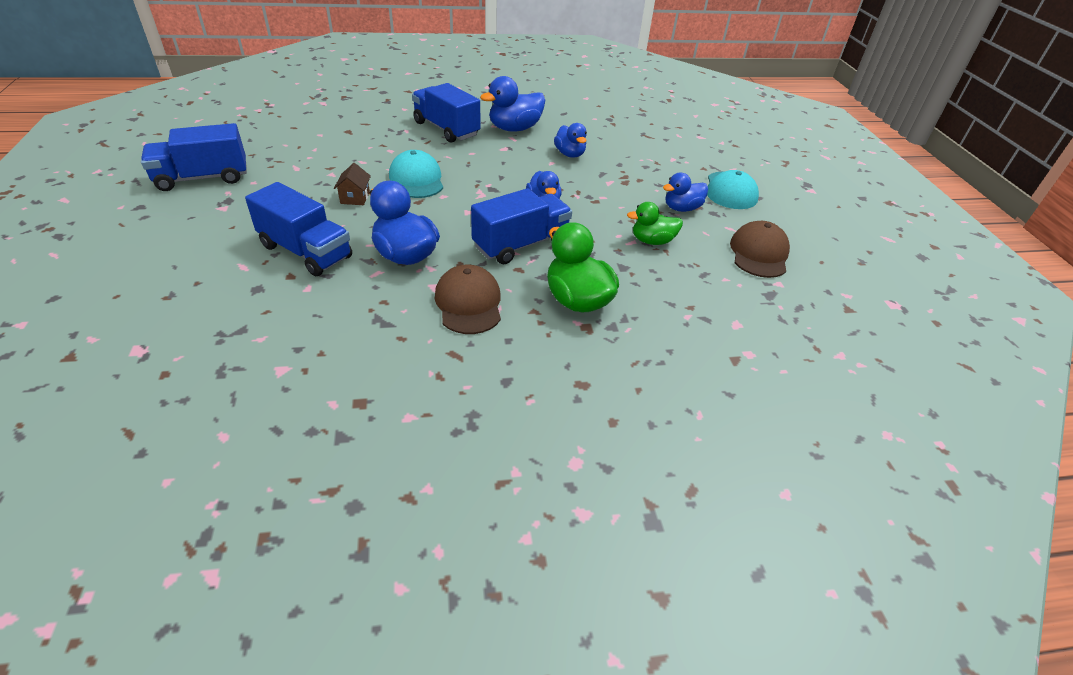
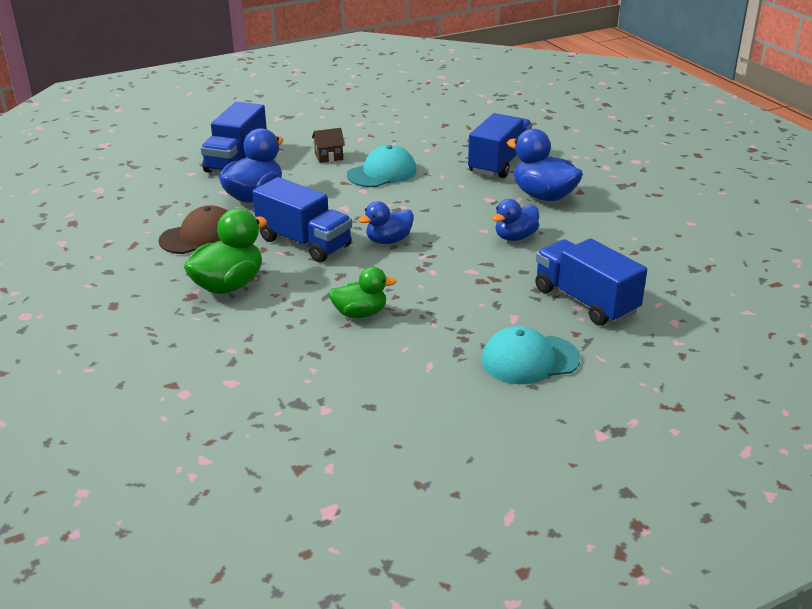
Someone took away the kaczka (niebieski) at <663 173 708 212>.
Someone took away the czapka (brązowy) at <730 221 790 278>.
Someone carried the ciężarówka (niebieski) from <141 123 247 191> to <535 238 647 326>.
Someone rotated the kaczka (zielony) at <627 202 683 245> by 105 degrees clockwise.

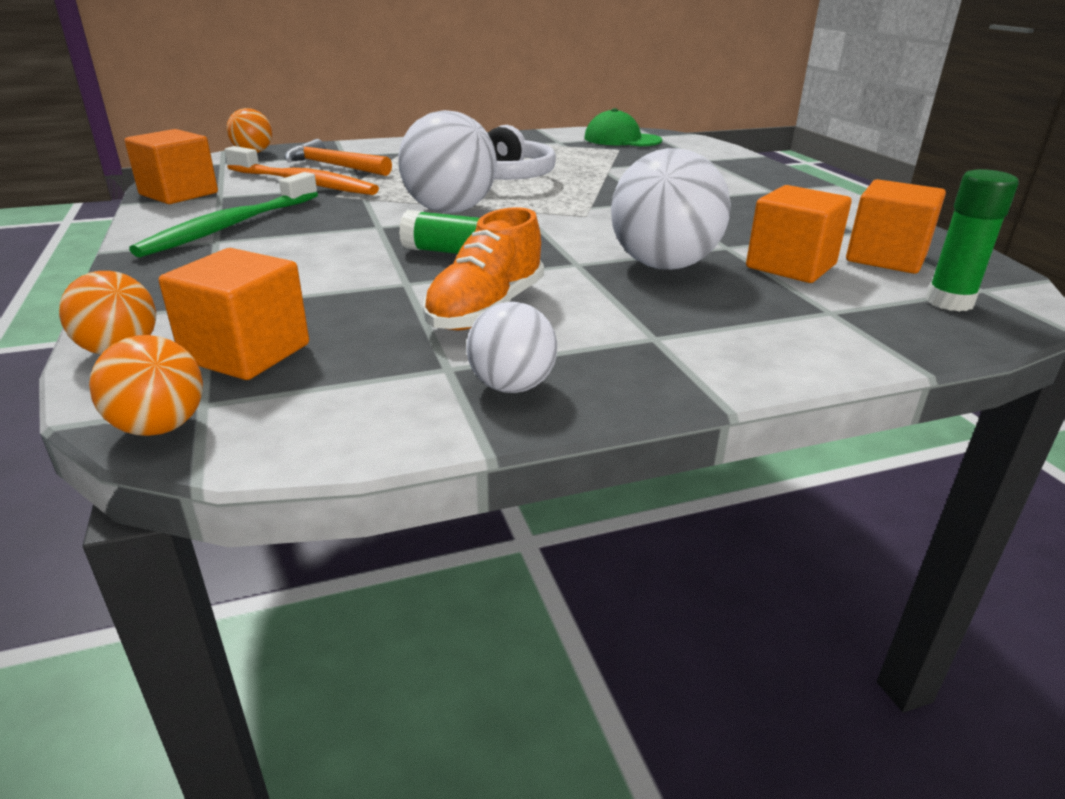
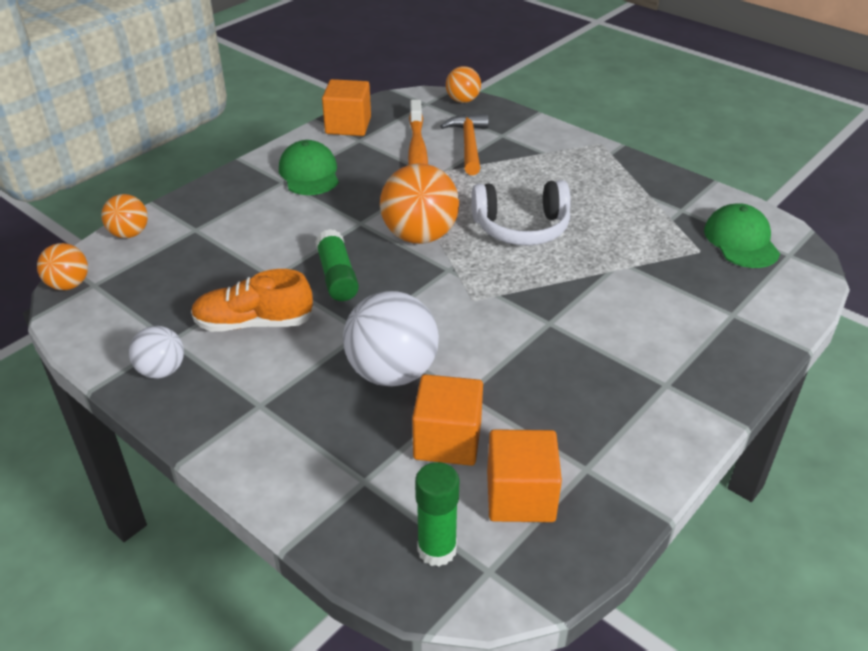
Someone took away the sześcian (pomarańczowy) at <159 248 309 380>.
Someone swapped the szczoteczka do zębów (zielony) at <129 172 318 257> for the czapka (zielony) at <279 140 339 195>.
Someone repainted the piłka (biały) at <398 110 497 213>, which became the piłka (pomarańczowy) at <380 163 459 244>.

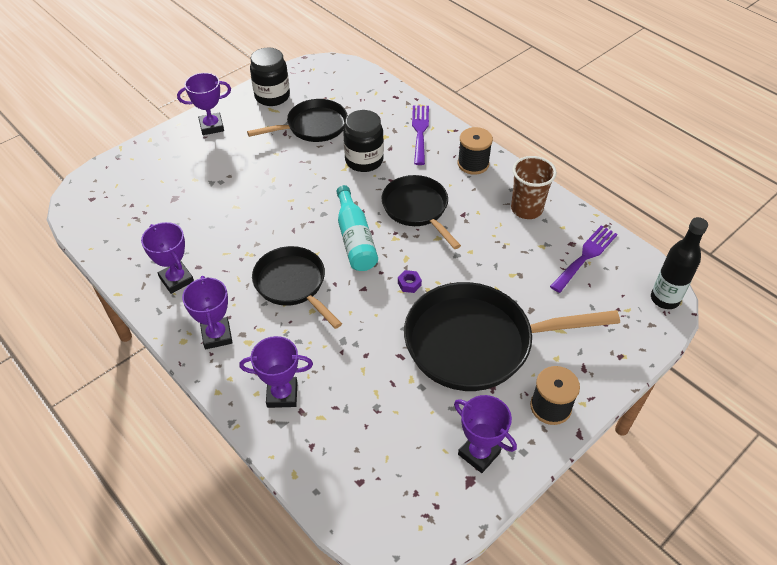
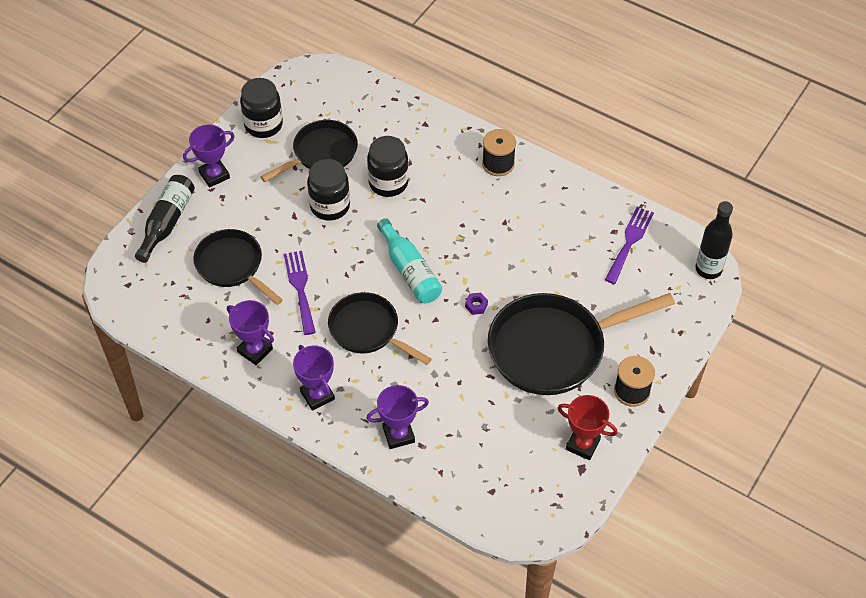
Someone took away the szklanka (brązowy) at <511 156 557 219>.
Someone put down the butelka (czarny) at <135 175 195 263>.
Someone put down the słoik (czarny) at <307 159 350 221>.
Someone carried the patelnia (czarny) from <382 175 461 249> to <193 229 283 305>.
Someone carried the widelec (fioletowy) from <412 105 429 165> to <284 251 316 335>.
Someone repainted the puchar (fioletowy) at <454 395 517 473>, which became the puchar (czerwony) at <558 395 618 460>.

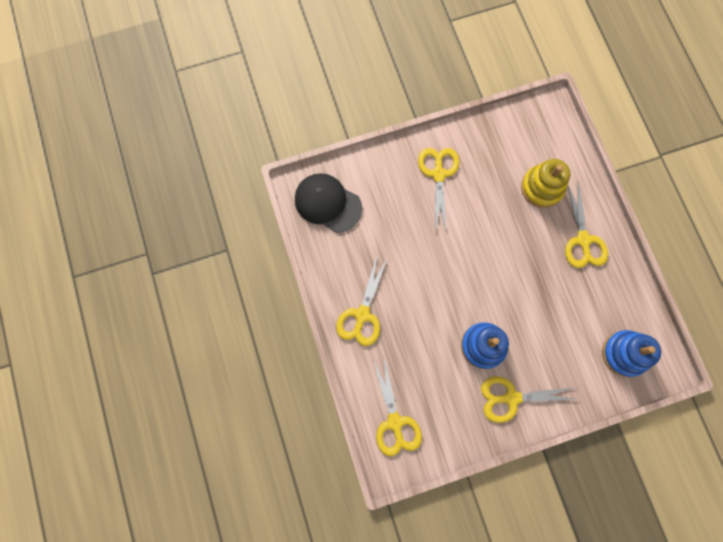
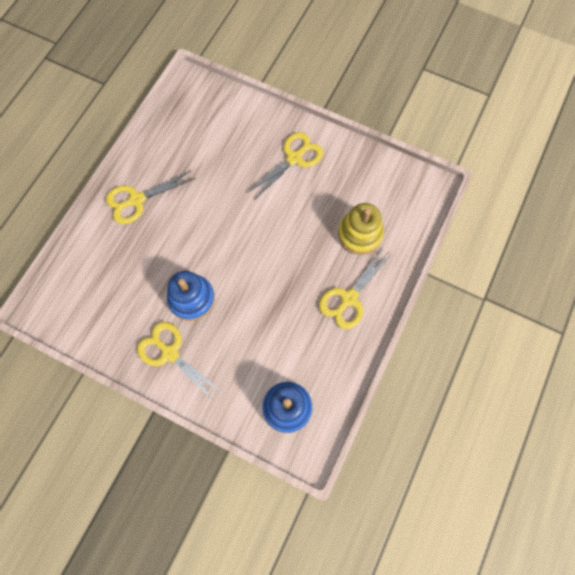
Someone took away the czapka (czarny) at <295 173 362 233>.
Someone took away the nożyczki (żółty) at <373 358 422 457>.

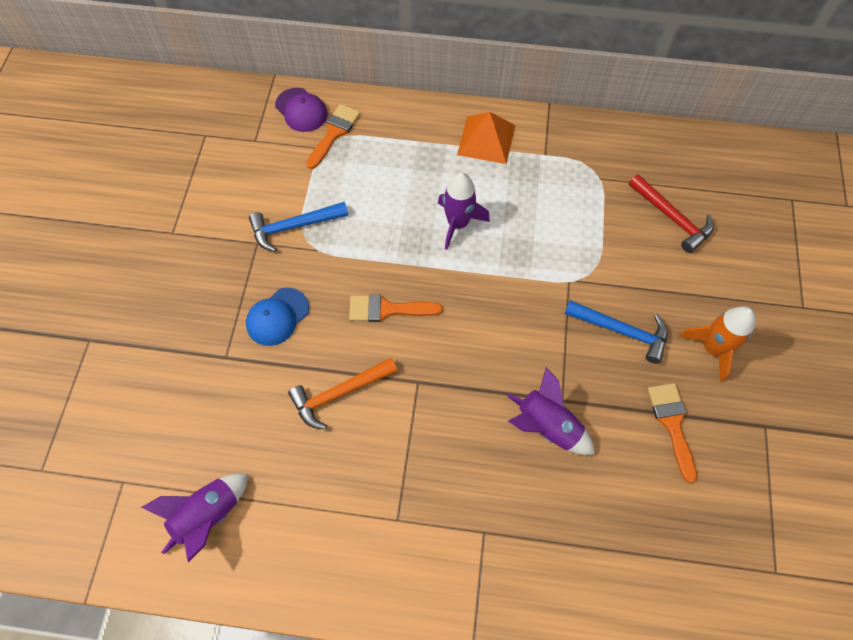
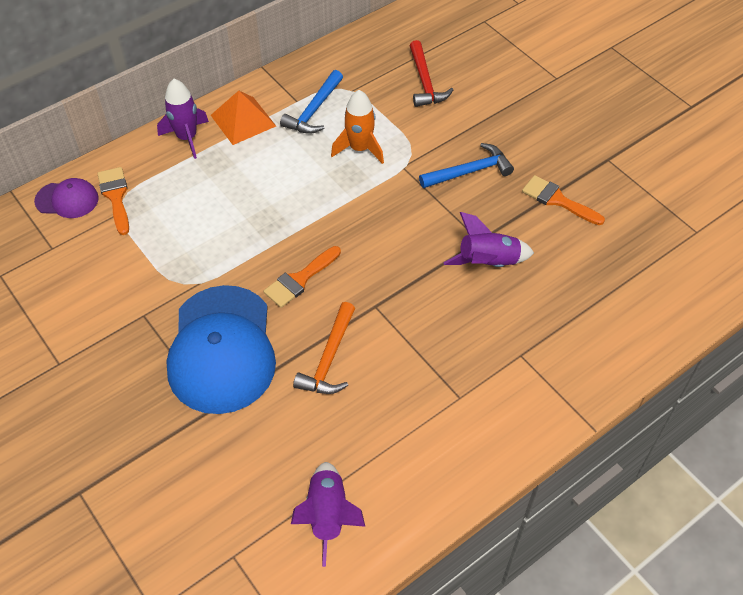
Someone carried the młotek (niebieski) from <249 202 348 252> to <280 70 343 134>.
Someone carried the rakieta (fioletowy) from <438 172 490 250> to <157 79 209 159>.
Someone carried the rakieta (pomarańczowy) from <679 306 756 382> to <331 90 384 164>.
Someone rotated the młotek (czerwony) at <629 174 714 253> by 75 degrees clockwise.
Someone scaled the czapka (niebieski) at <246 288 309 346> by 2.09.

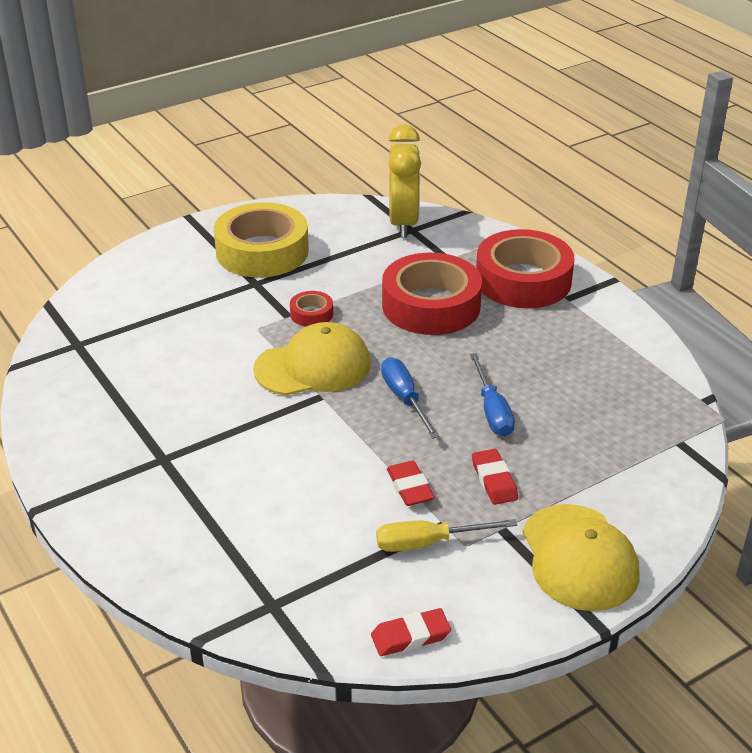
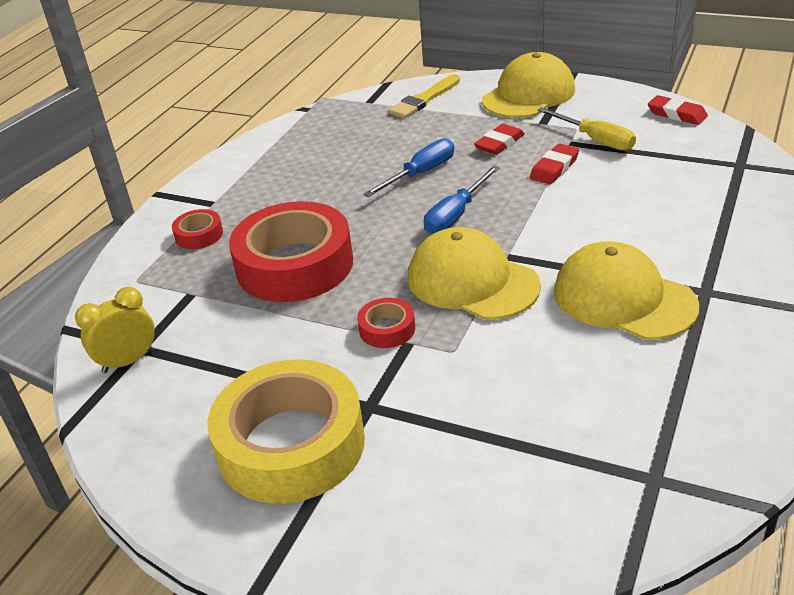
Someone put down the pędzel (żółty) at <389 74 460 118>.
Someone put down the czapka (żółty) at <554 241 699 340>.
Someone scaled the budzik (żółty) at <388 125 421 238> by 0.59.
Someone scaled the taśma klejąca (czerwony) at <476 229 574 308> by 0.43.

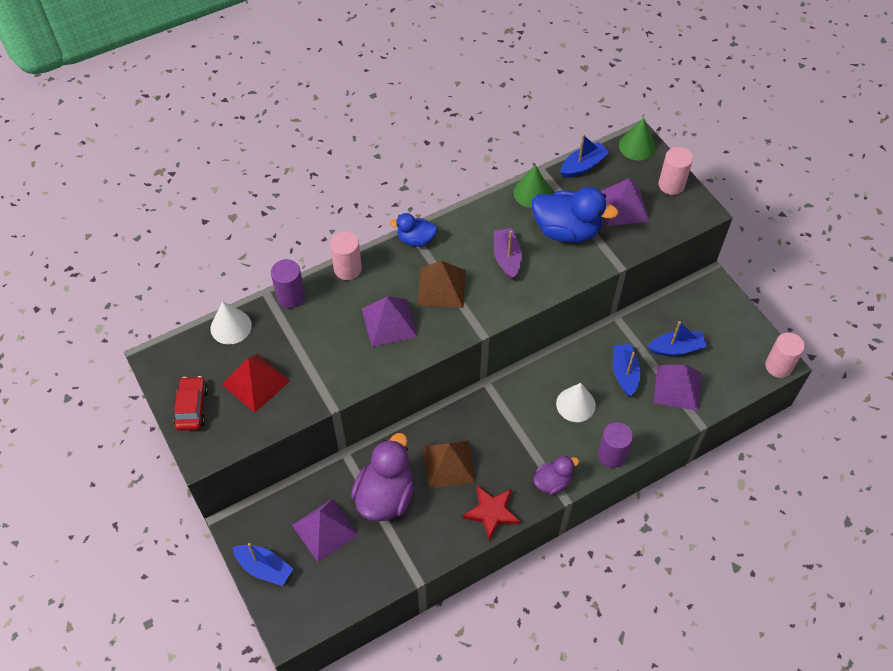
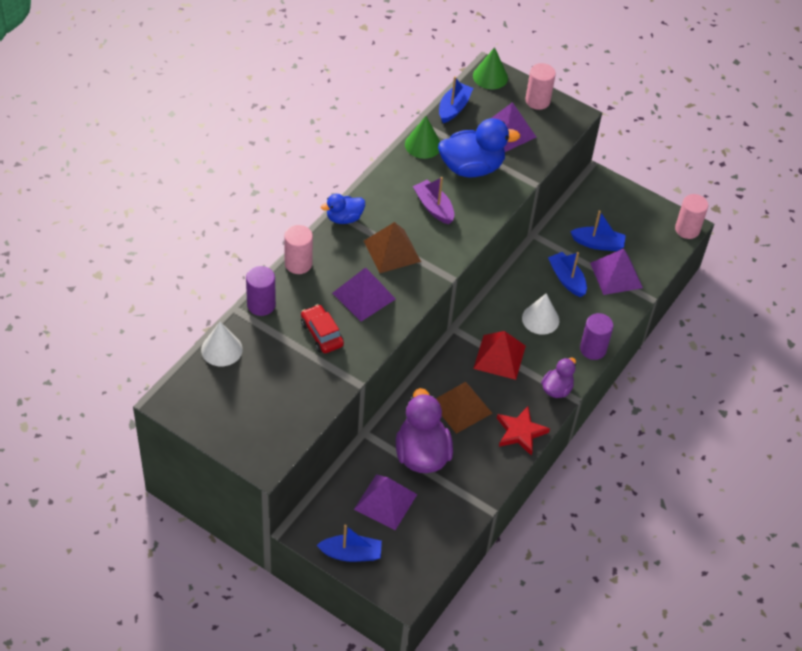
Someone carried the samochód (czerwony) from <173 376 208 431> to <301 304 344 353>.
Someone carried the piramida (czerwony) from <222 354 290 413> to <473 331 526 380>.
Someone rotated the łódka (niebieski) at <648 321 707 356> by 45 degrees clockwise.

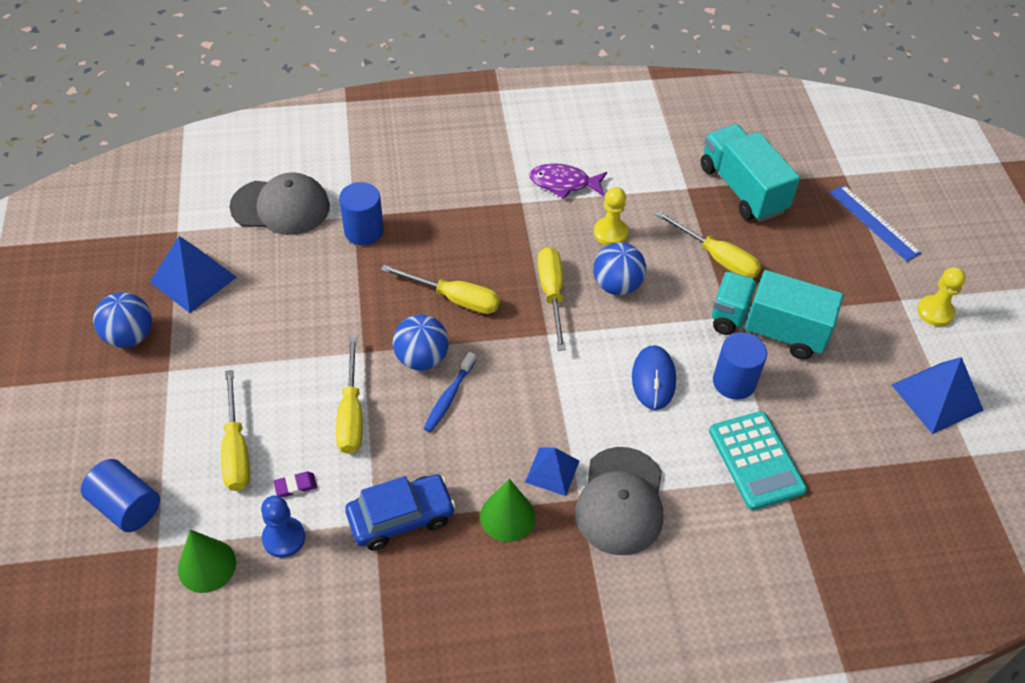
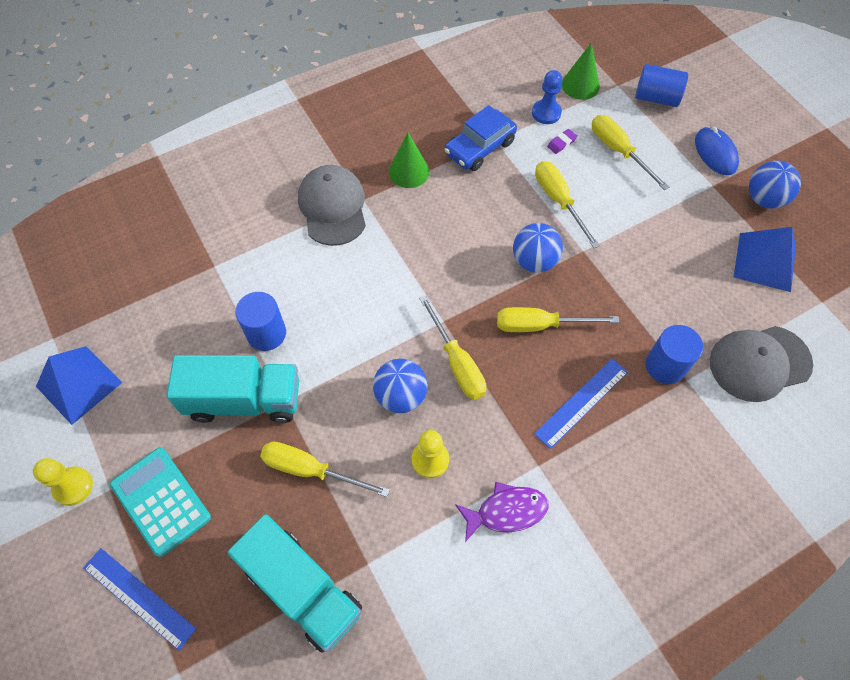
Someone took away the szczoteczka do zębów (niebieski) at <423 352 476 432>.
Someone took away the piramida (niebieski) at <525 448 579 496>.
Someone put down the linijka (niebieski) at <534 359 628 449>.
Someone carried the myszka (niebieski) from <632 345 676 410> to <695 127 739 175>.
Someone carried the kalkulator (turkusowy) from <709 411 807 510> to <110 447 211 557>.

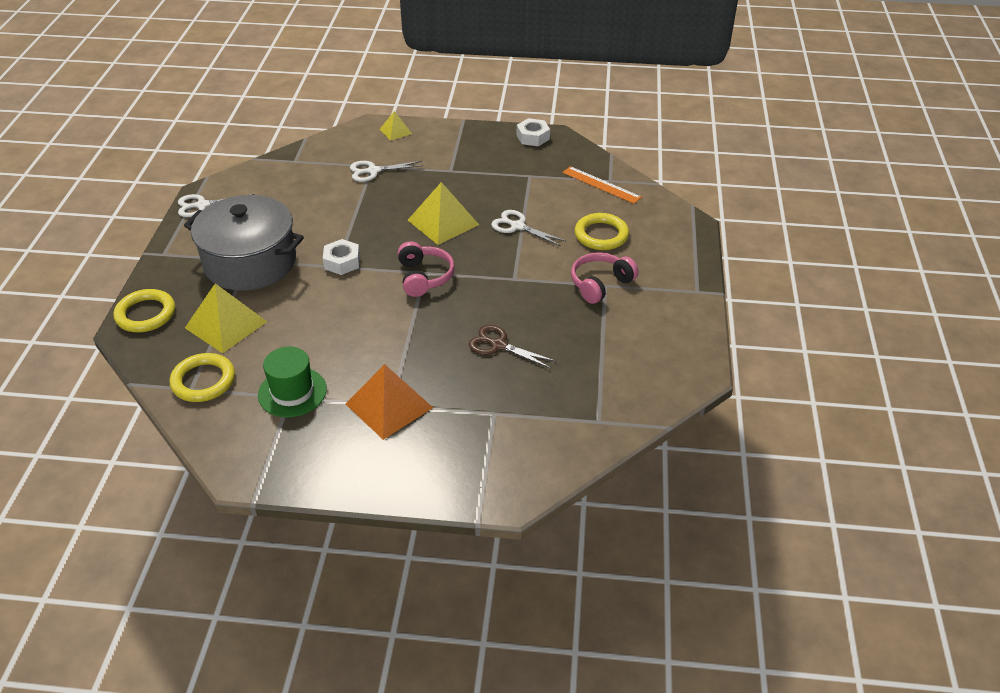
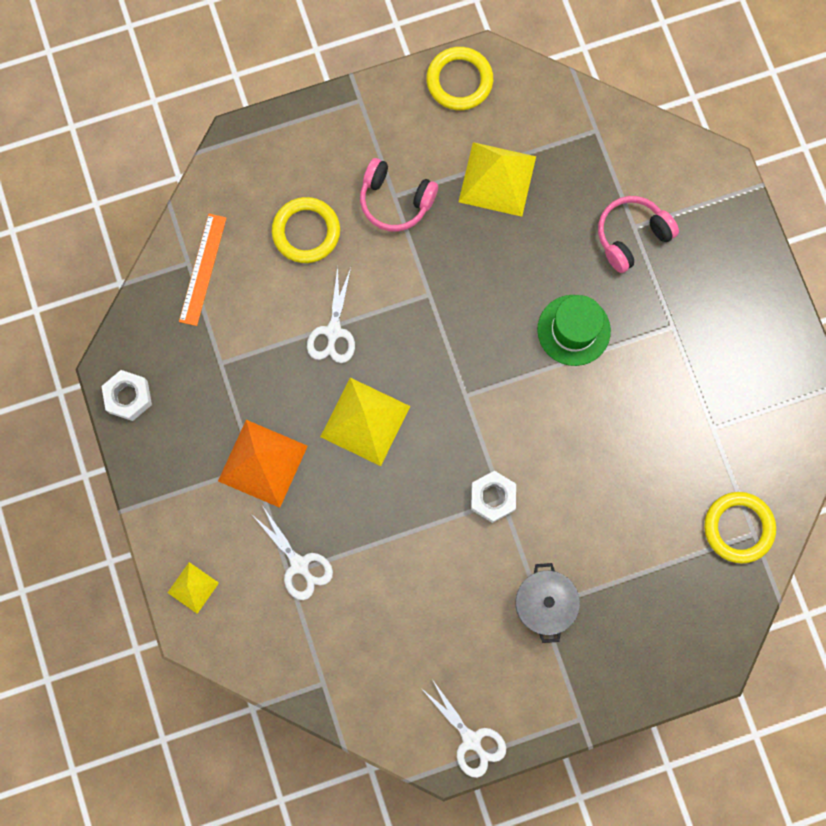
Someone took away the nożyczki (brązowy) at <469 325 556 369>.
Someone carried the pierścień (żółty) from <113 289 175 332> to <426 47 493 110>.
Someone carried the piramida (żółty) from <185 283 267 353> to <458 142 536 217>.
Someone carried the kapelusz (zielony) from <258 347 327 417> to <537 295 611 366>.
Someone carried the piramida (pomarańczowy) from <346 364 433 440> to <218 420 308 508>.
Someone carried the słuchawki (różowy) from <398 241 455 297> to <598 196 679 273>.
Someone scaled the garnek (szary) at <184 195 304 291> by 0.50.

